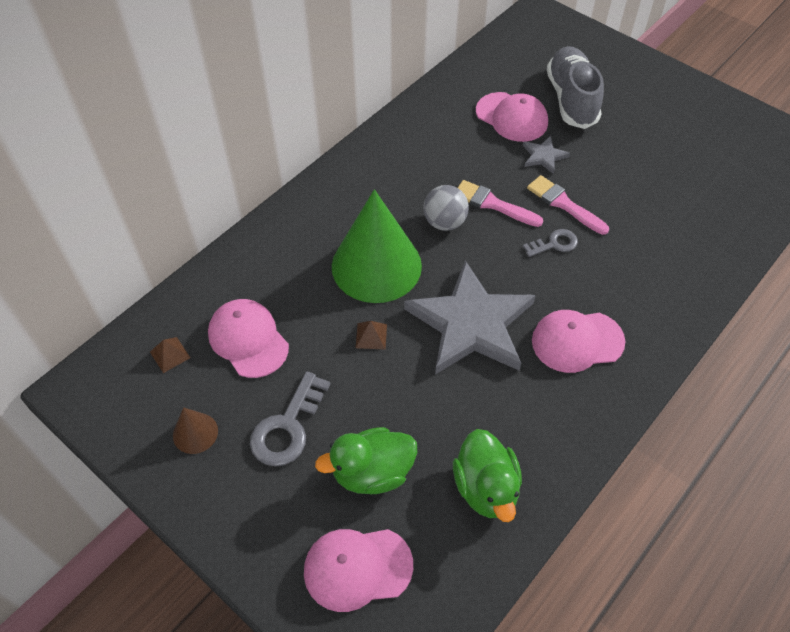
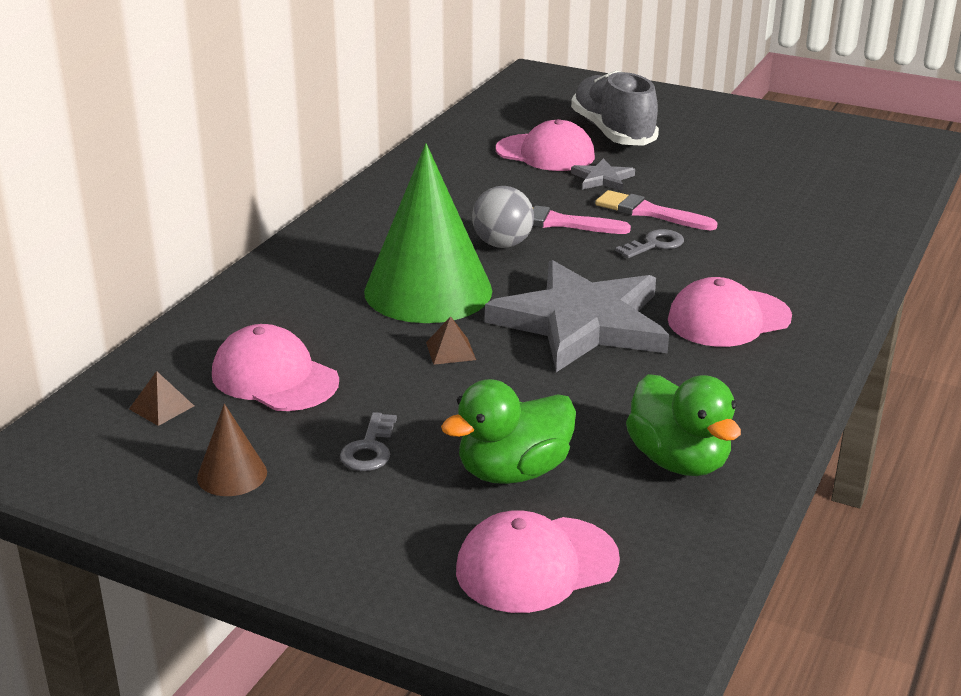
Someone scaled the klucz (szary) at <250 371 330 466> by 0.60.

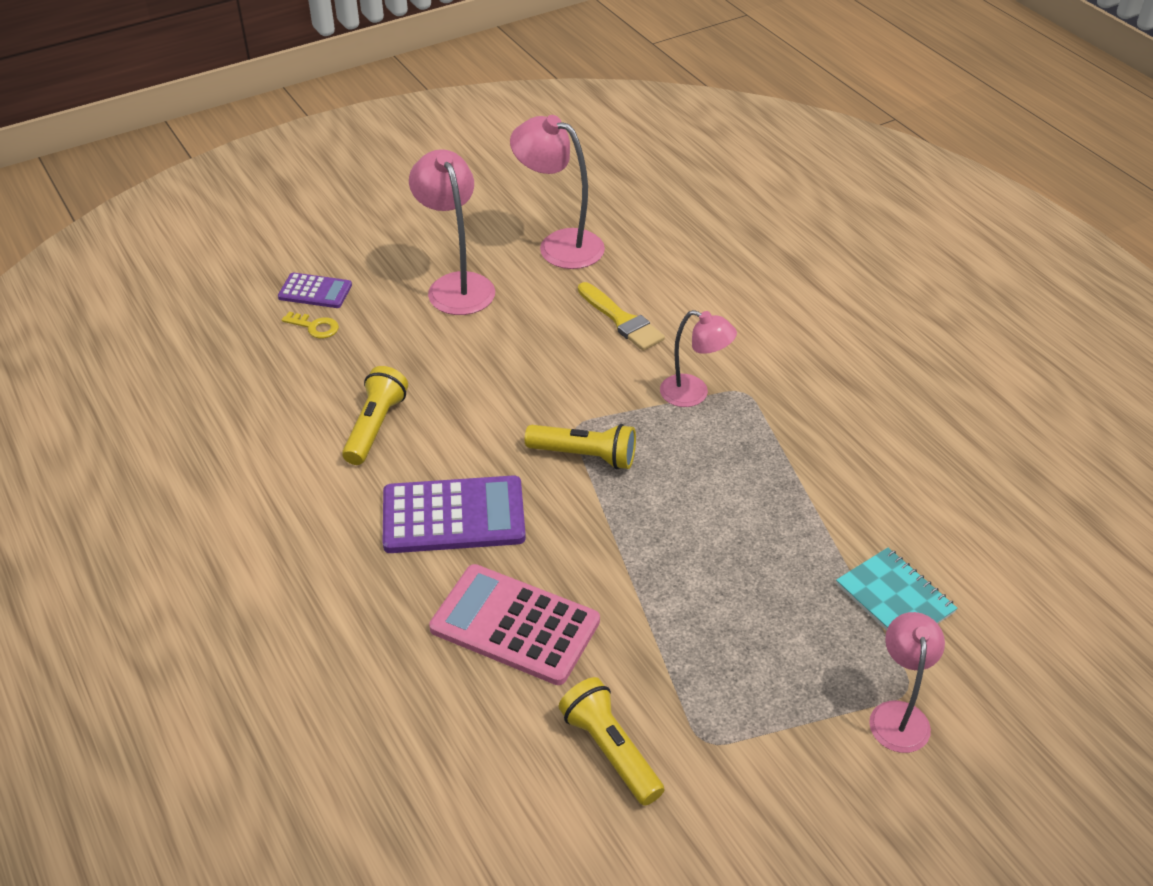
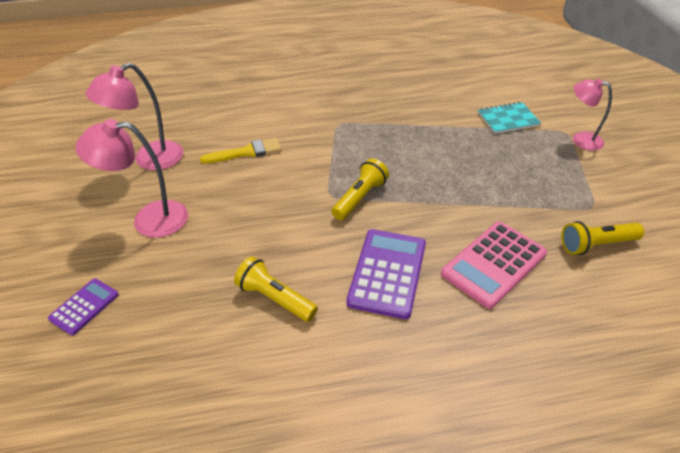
Someone took away the klucz (żółty) at <282 312 339 338>.
Someone took away the lampka (różowy) at <660 310 737 407>.

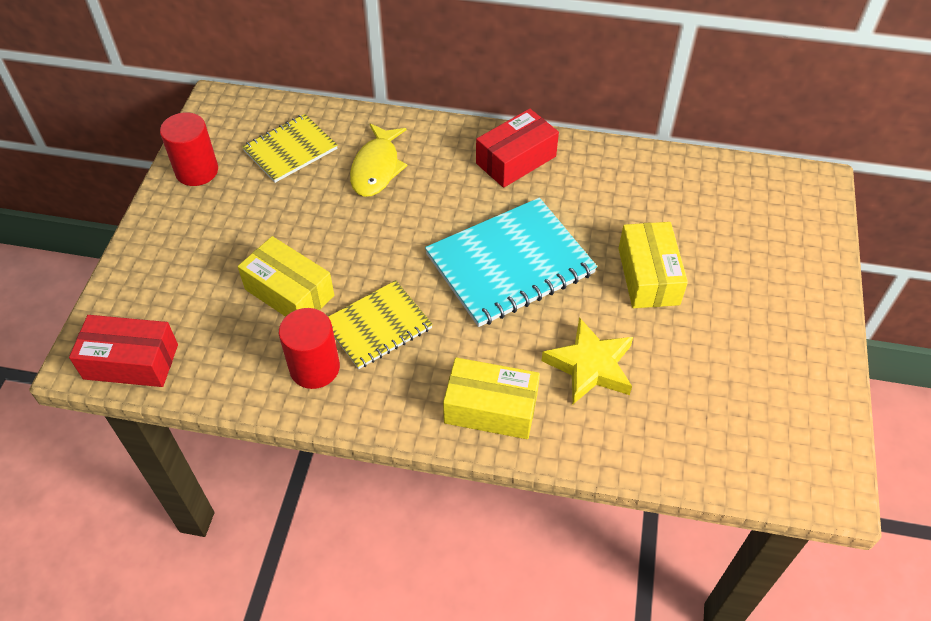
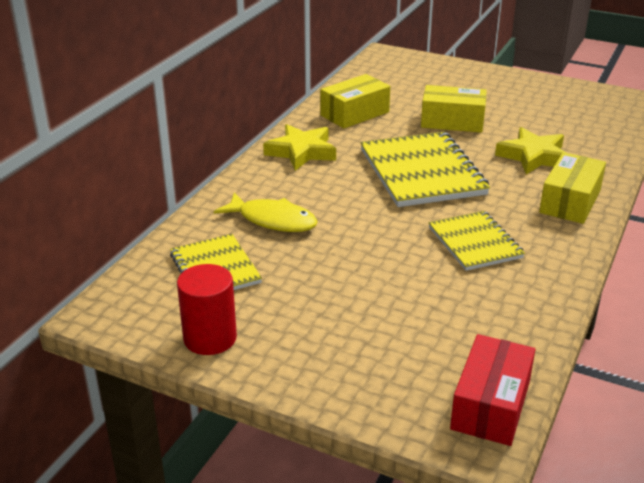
Someone took away the walec (czerwony) at <279 308 340 389>.
Someone carried the pudełko (żółty) from <238 236 334 317> to <320 74 390 128>.
Someone swapped the pudełko (czerwony) at <476 109 559 188> for the gwiazda (żółty) at <263 124 336 171>.
Someone repainted the zeszyt (turkusowy) at <425 198 597 327>, which became the zeszyt (żółty) at <360 132 490 207>.

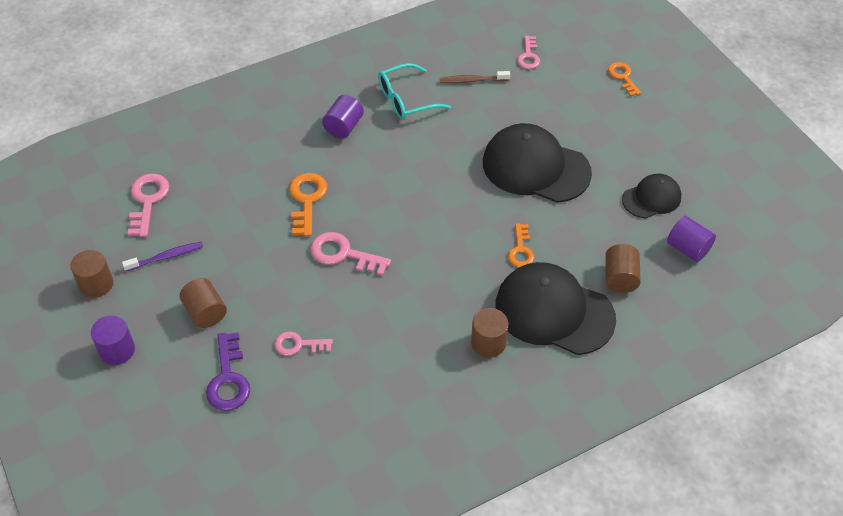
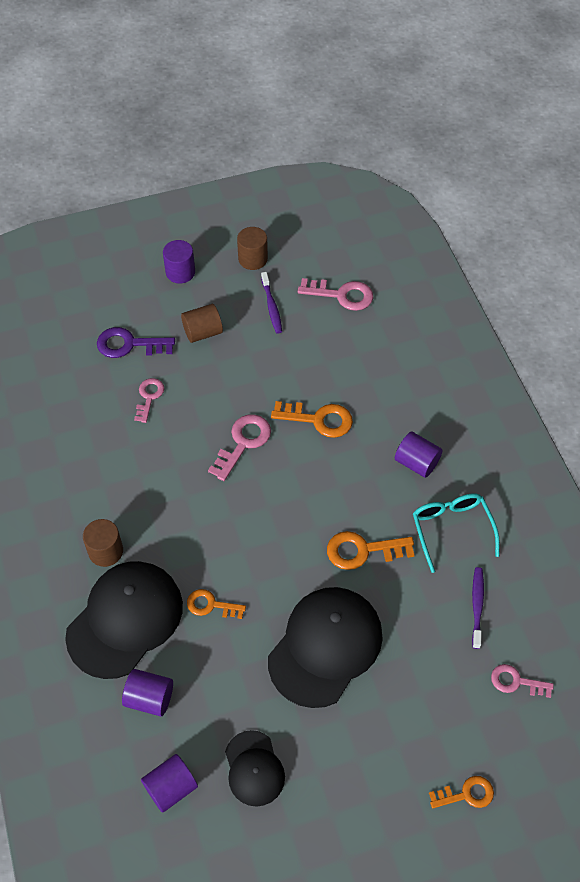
Someone put down the klucz (pomarańczowy) at <327 531 414 570>.
Someone repainted the szczoteczka do zębów (brązowy) at <440 71 510 83>, which became the szczoteczka do zębów (fioletowy) at <472 567 484 649>.
Someone repainted the walec (brązowy) at <605 244 641 293>, which became the walec (fioletowy) at <122 669 173 717>.

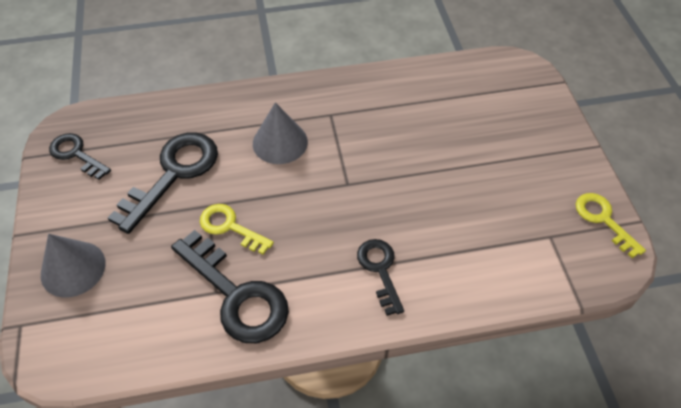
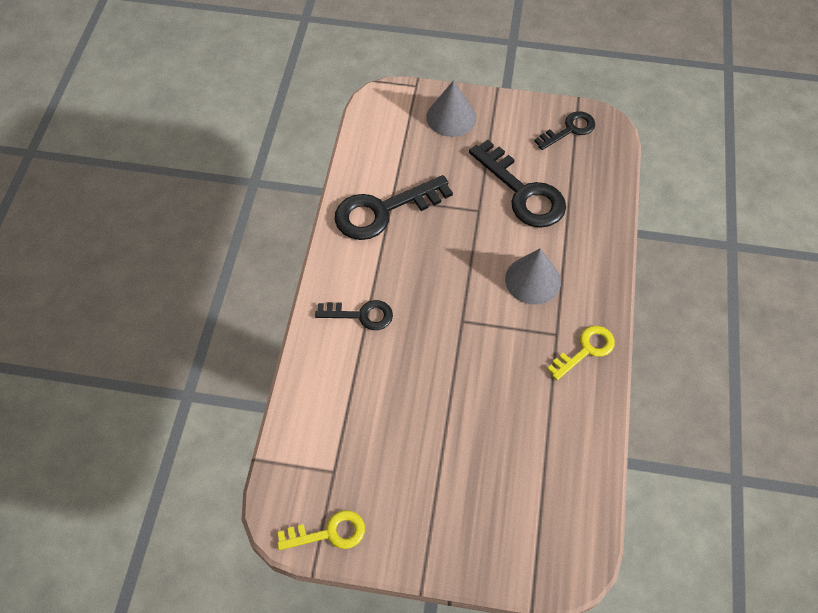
Someone carried the klucz (żółty) from <200 204 274 255> to <547 326 615 380>.

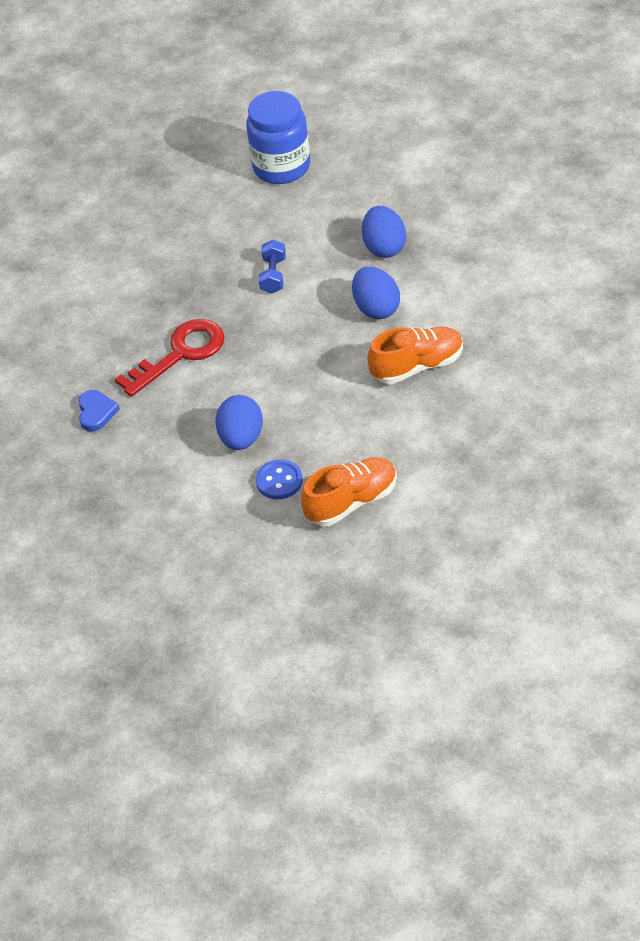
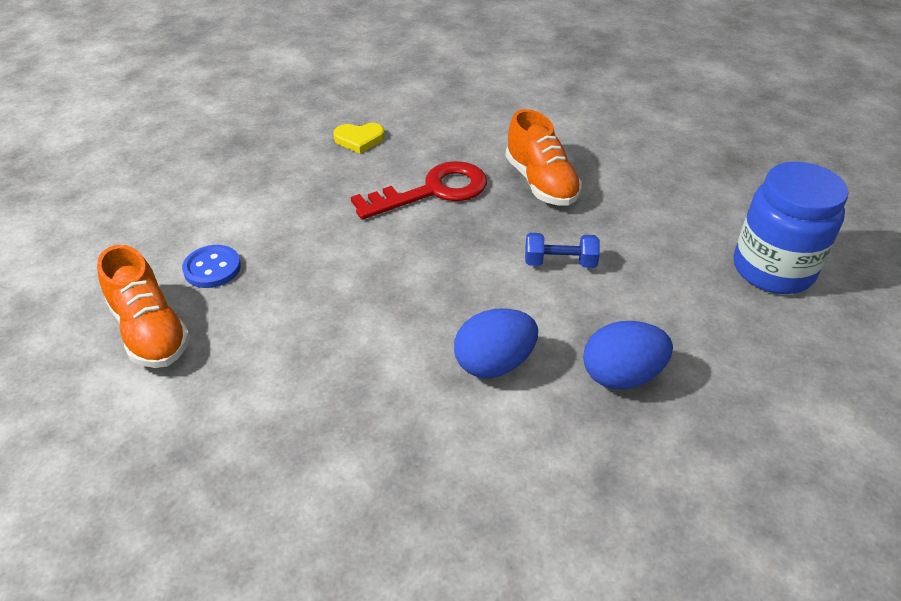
Someone took away the jajko (niebieski) at <215 395 263 450>.
Someone carried the but (pomarańczowy) from <367 327 463 384> to <506 109 582 206>.
Someone repainted the serce (niebieski) at <78 390 120 431>, which became the serce (żółty) at <333 123 385 154>.
Someone rotated the klucz (czerwony) at <115 319 224 397> by 75 degrees counterclockwise.

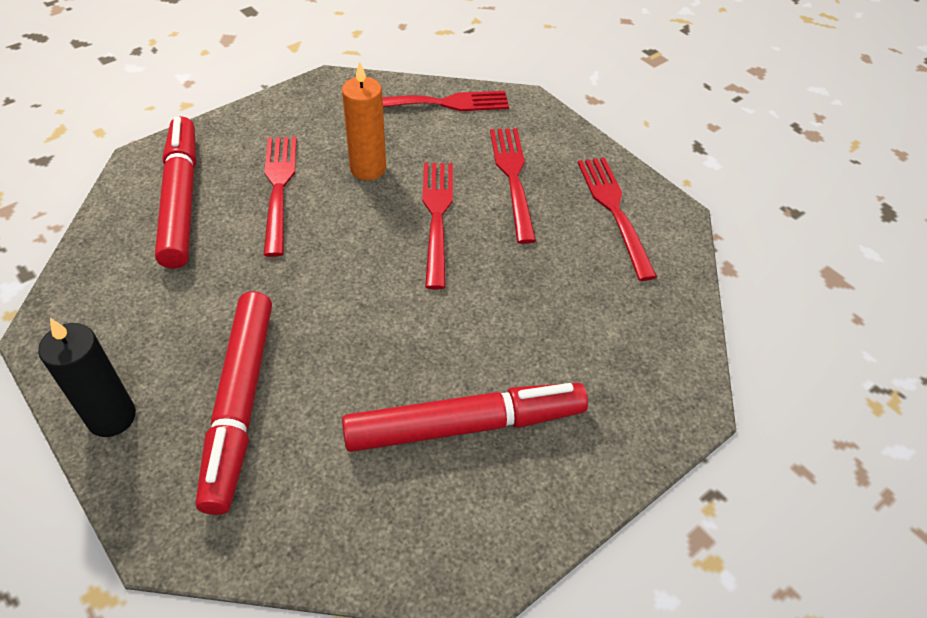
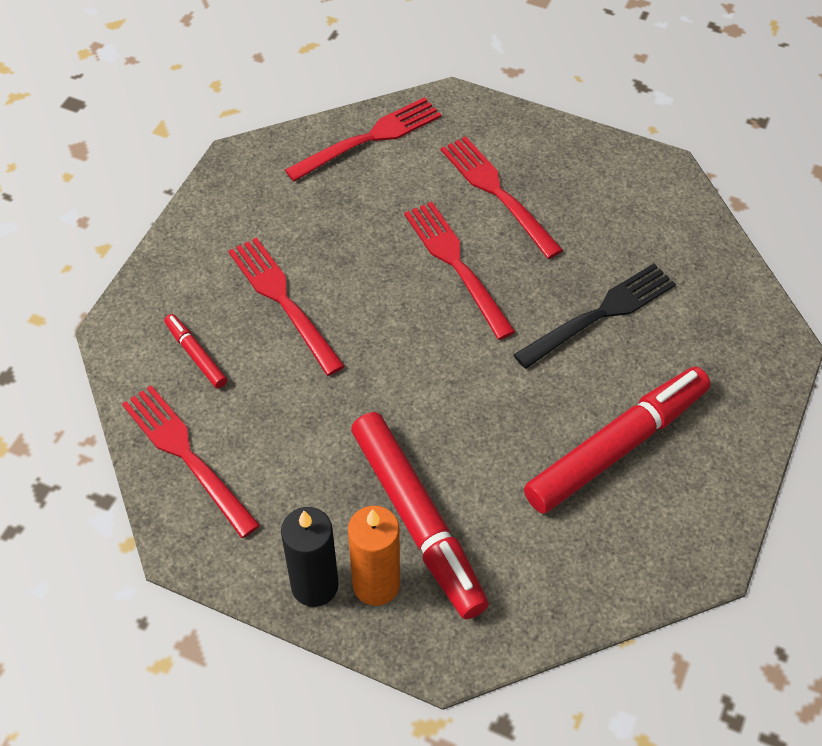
Someone put down the widelec (czarny) at <513 263 676 369>.
Someone carried the świeca (pomarańczowy) from <342 61 386 180> to <348 506 400 606>.
Someone carried the widelec (czerwony) from <578 157 657 281> to <122 385 260 538>.
Someone scaled the flamaster (czerwony) at <155 116 196 269> by 0.46.

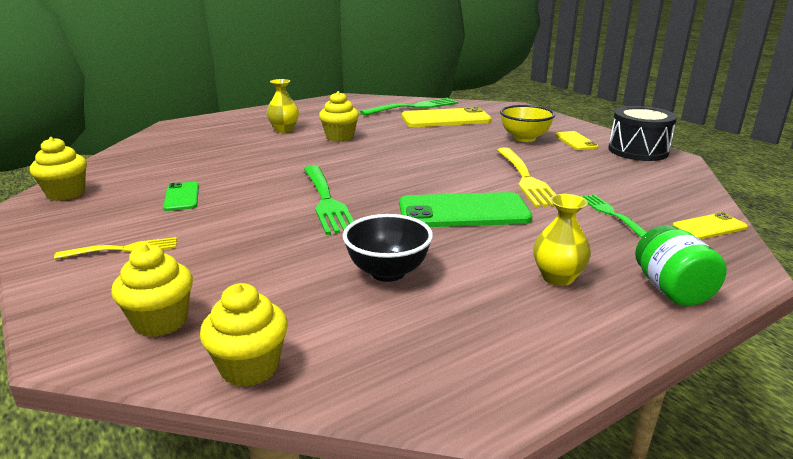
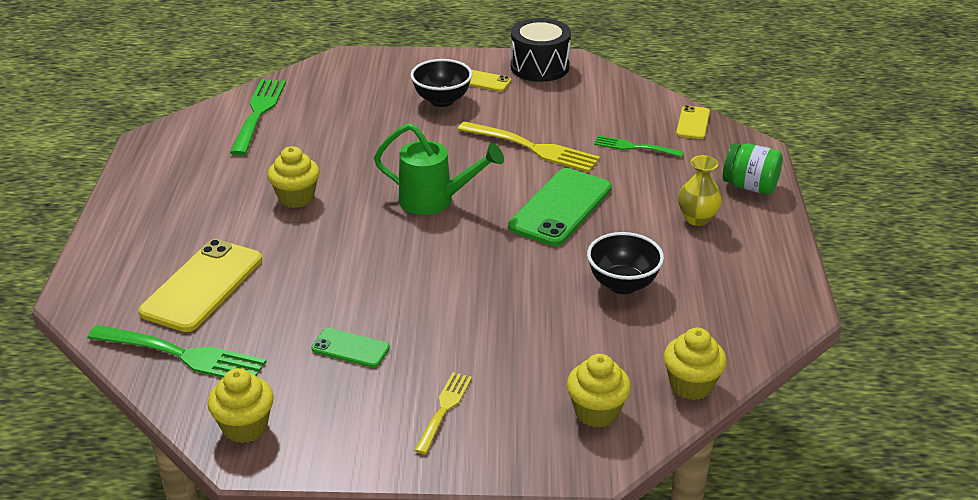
Someone took away the wazon (żółty) at <267 79 299 133>.
Someone put down the konewka (zielony) at <374 123 504 215>.
Someone carried the widelec (zielony) from <304 165 354 235> to <87 325 266 378>.
Someone carried the telefon (żółty) from <402 106 492 127> to <139 239 262 332>.
Someone repainted the miska (żółty) at <500 105 555 142>, which became the miska (czarny) at <411 59 472 107>.

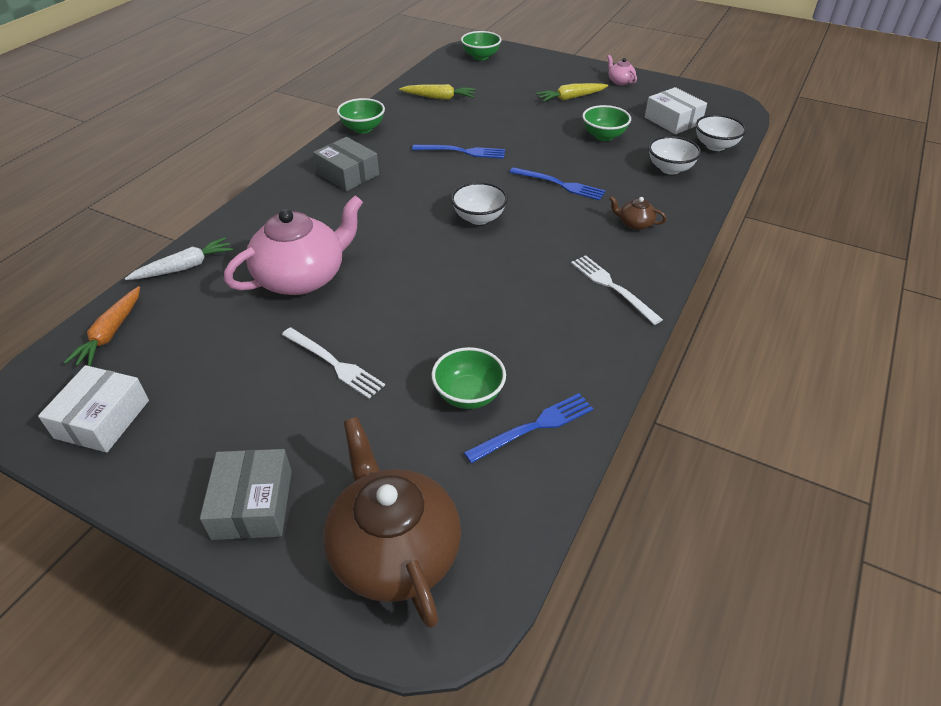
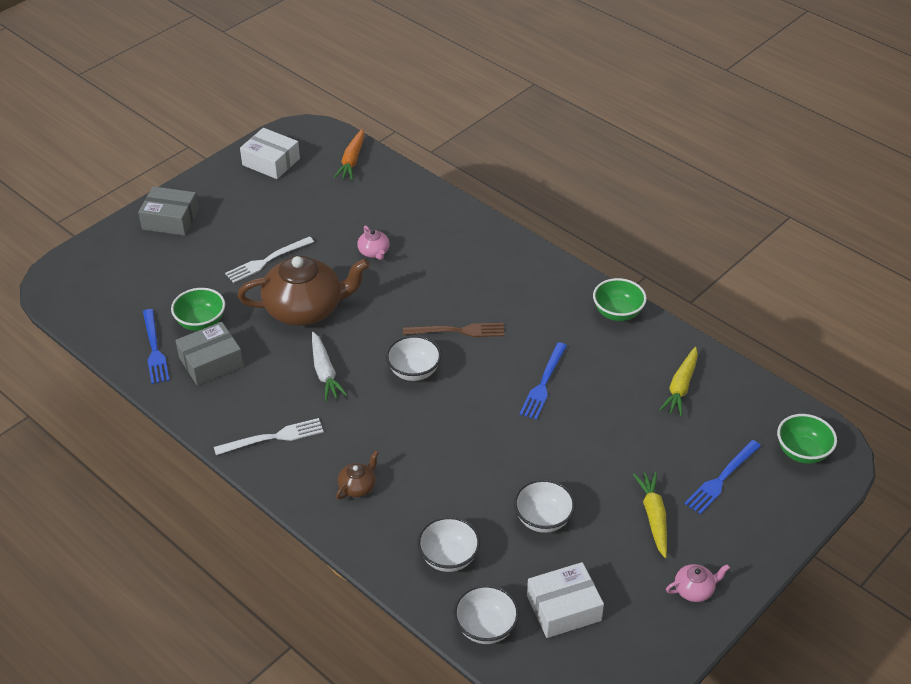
Someone put down the widelec (brązowy) at <403 323 504 337>.
Someone carried the marchewka (biały) from <125 237 234 280> to <312 332 347 401>.
Someone carried the pudełko (szary) from <313 137 379 191> to <175 322 244 386>.
Someone carried the imbryk (brązowy) from <323 417 461 628> to <238 256 370 326>.
Someone carried the widelec (niebieski) from <510 167 606 200> to <685 440 761 514>.
Someone repainted the miska (zielony) at <582 105 631 141>, which became the miska (biały) at <514 479 575 533>.
Someone rotated the marchewka (pomarańczowy) at <64 286 140 366> by 105 degrees counterclockwise.
Someone scaled the imbryk (różowy) at <224 195 363 295> by 0.42.

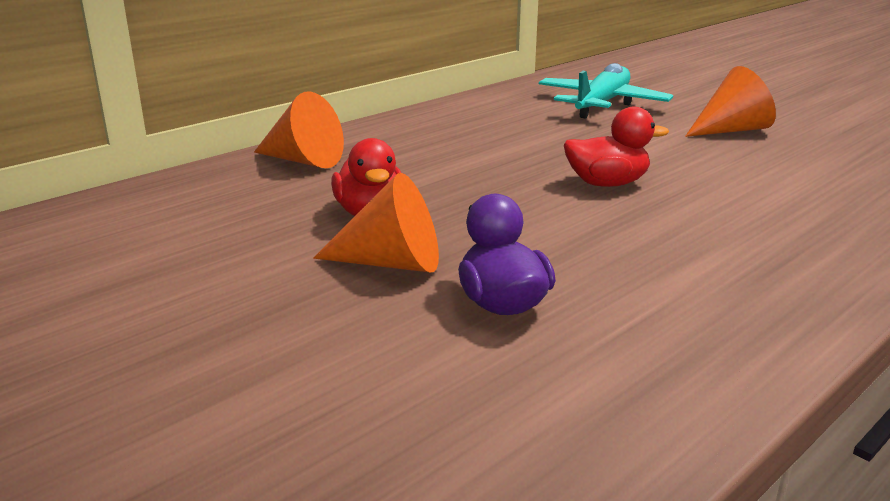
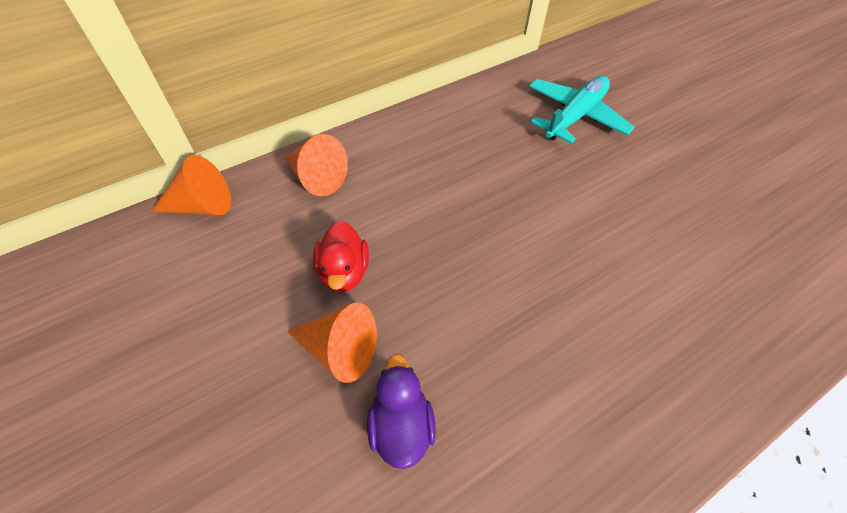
Someone took away the kaczka (czerwony) at <564 107 669 187>.
Someone carried the stożek (pomarańczowy) from <685 66 776 137> to <151 155 231 215>.

